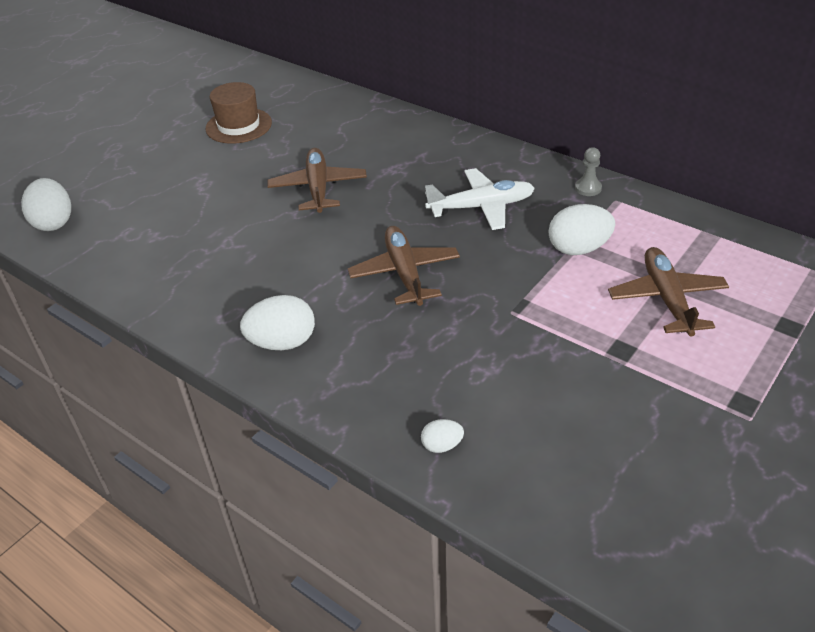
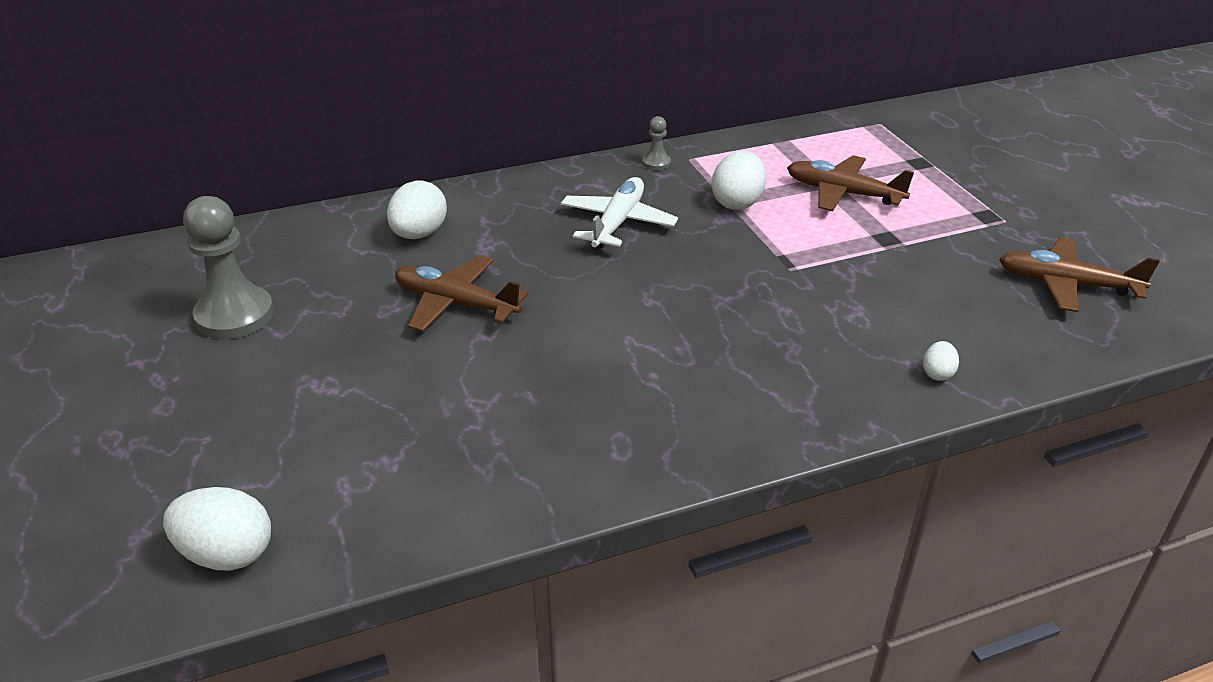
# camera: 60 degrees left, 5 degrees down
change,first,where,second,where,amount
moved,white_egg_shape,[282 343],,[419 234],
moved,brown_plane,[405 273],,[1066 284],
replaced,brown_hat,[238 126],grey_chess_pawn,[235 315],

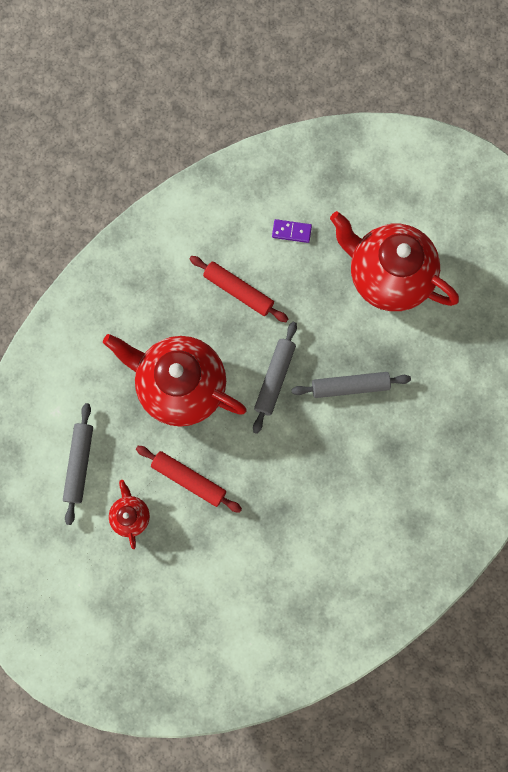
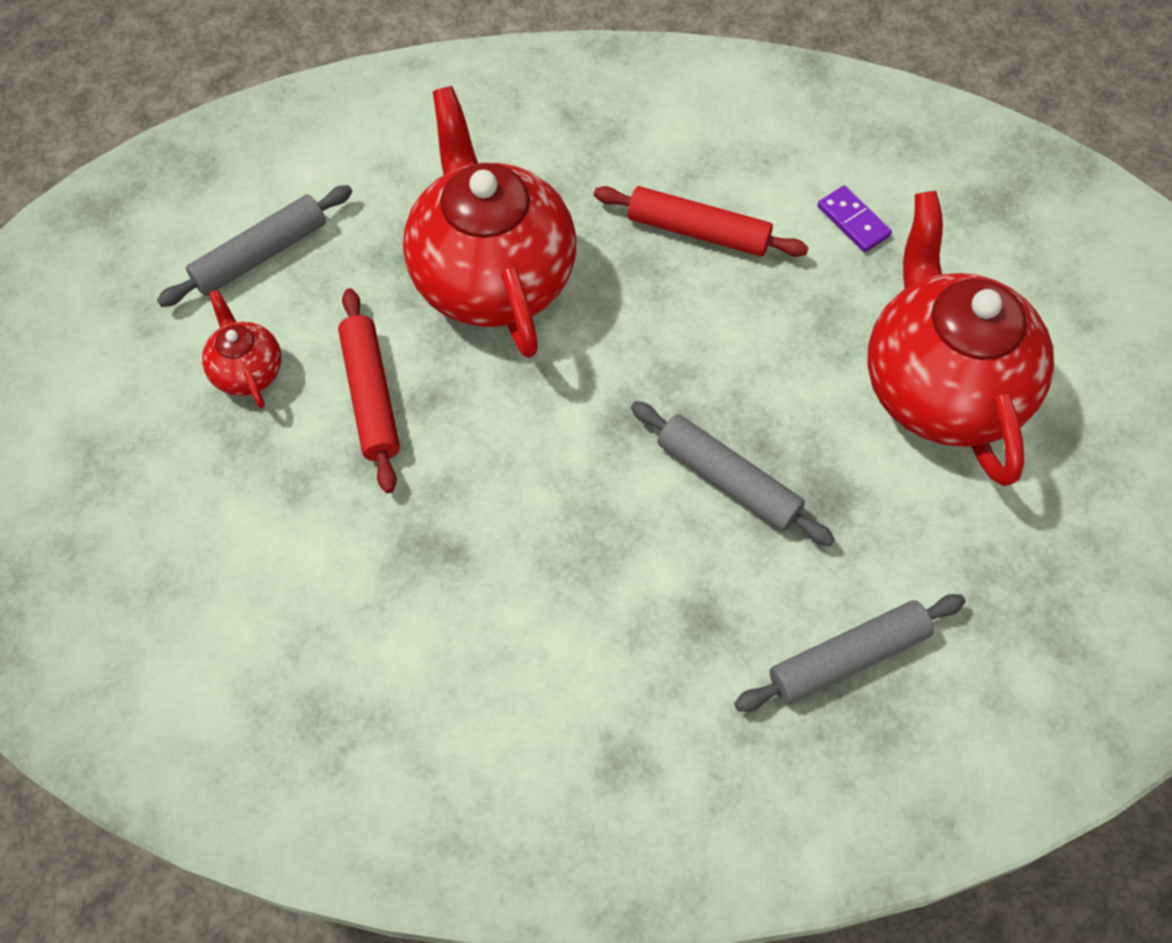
# camera: 45 degrees right, 15 degrees down
change,first,where,second,where,amount
moved,grey_pastry_roller,[274 378],,[848 658],
turned,red_tea_pot,[131 515],,[247 370],60 degrees counterclockwise
turned,red_pastry_roller,[238 291],,[698 231],60 degrees counterclockwise

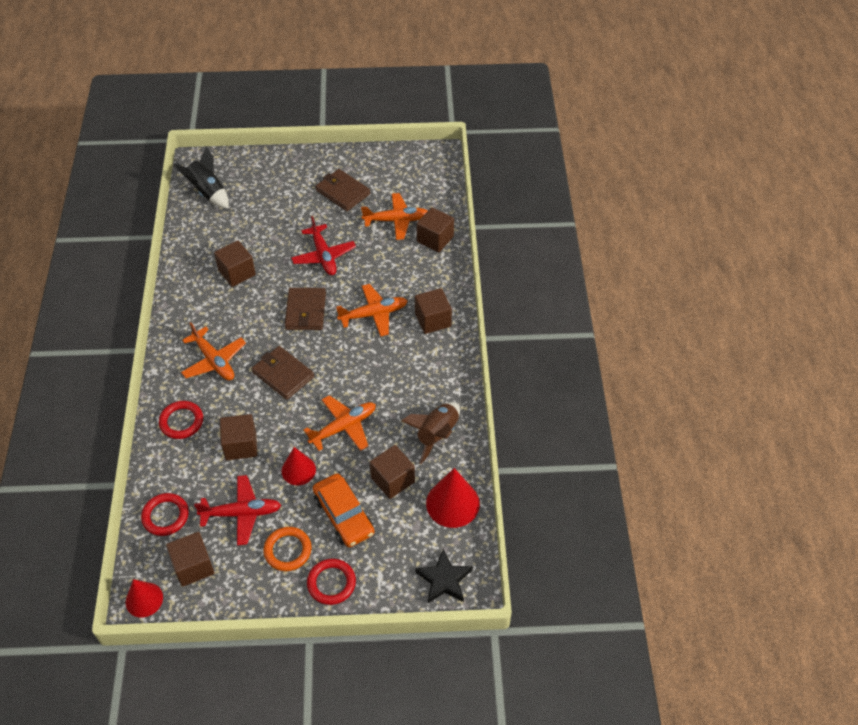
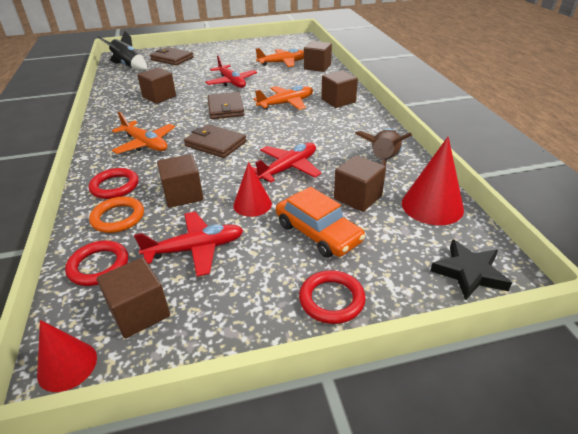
# camera: 10 degrees left, 15 degrees down
change,first,where,second,where,amount
moved,orange-coloured_torus,[288 550],,[118 218],
moved,brown_wallet,[343 192],,[172 59],
recoloured,orange-coloured_plane,[344 427],red_plane,[288 168],

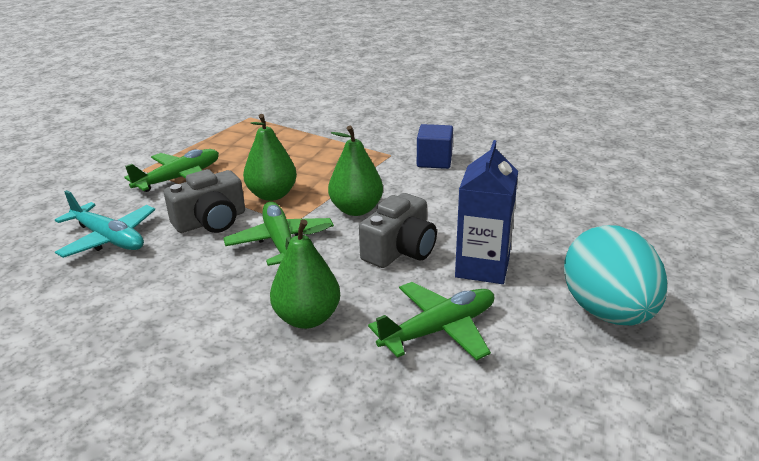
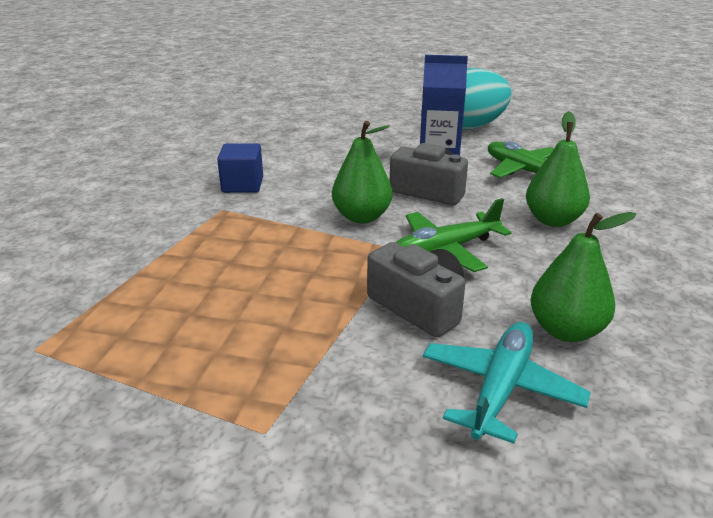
# camera: 100 degrees left, 0 degrees up
change,first,where,second,where,amount
removed,emerald_plane,[179 178],,,
moved,emerald_toy_pear,[272 195],,[566 330],

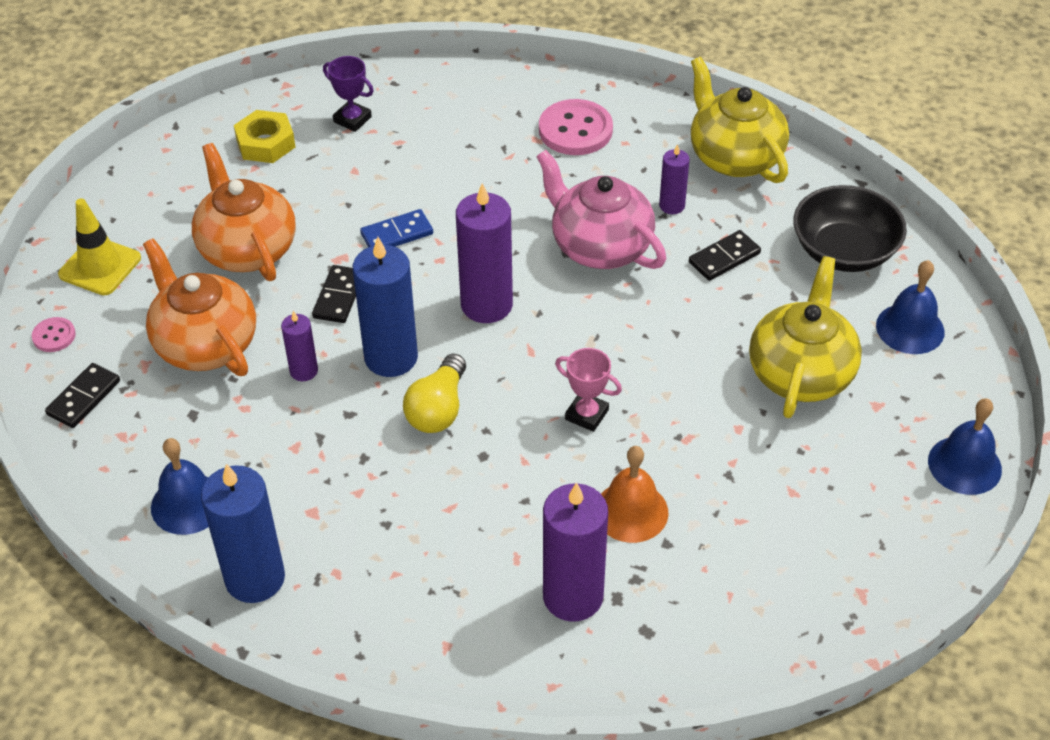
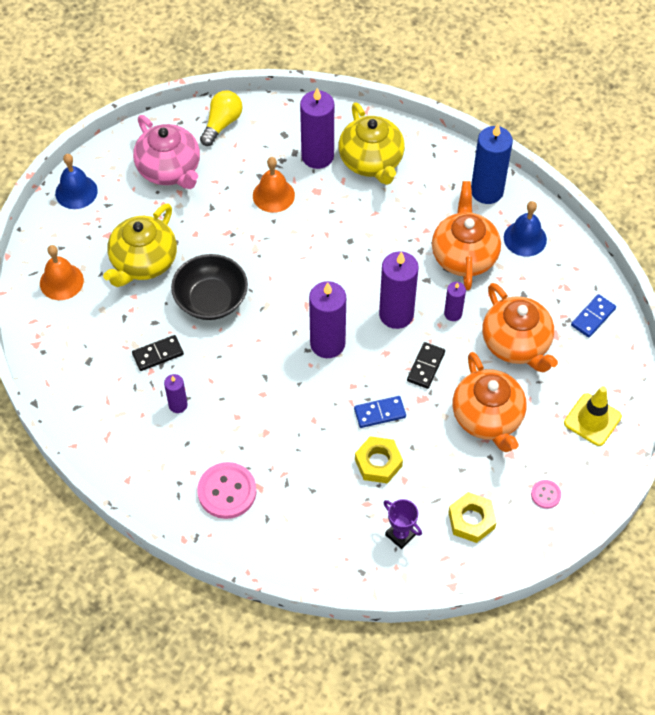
# camera: 170 degrees left, 10 degrees up
change,first,where,second,where,amount
removed,pink_prize_cup,[586 415],,,
added,,,bright_yellow_nut,[378 463],
added,,,orange-coloured_tea_pot,[464 255],
moved,pink_shirt_button,[54 336],,[545 495],
moved,bright_yellow_light_bulb,[438 409],,[222 124],
moved,pink_tea_pot,[600 246],,[170 170],
moved,bright_yellow_tea_pot,[734 157],,[371 161],
moved,ebony_serving_bowl,[844 251],,[211 299],
recoloured,ebony_domino_tile,[84 398],blue_domino_tile,[593 317],
recoloured,blue_wax_candle,[391 357],purple_wax_candle,[396 314],
recoloured,blue_bell,[910 328],orange-coloured_bell,[61 281],

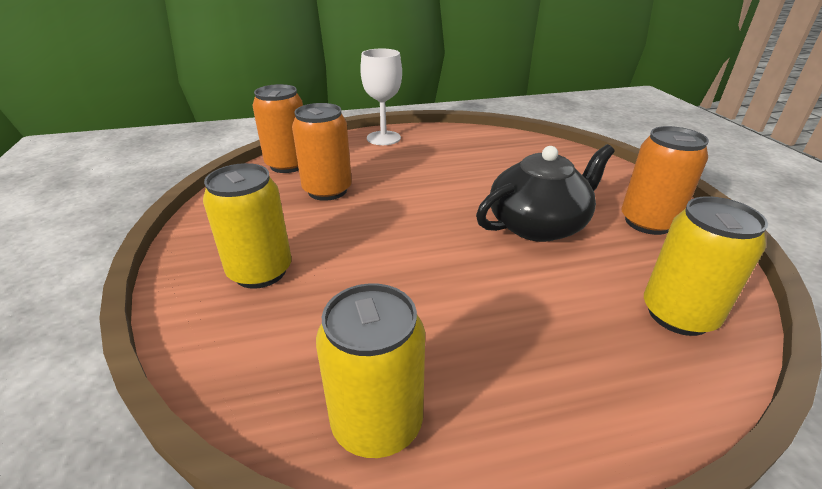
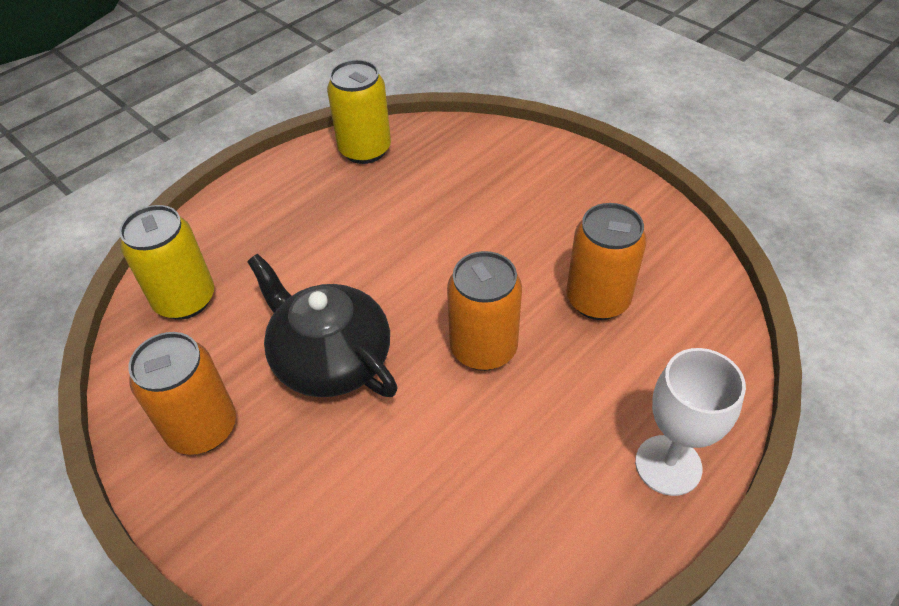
# camera: 150 degrees right, 15 degrees up
change,first,where,second,where,amount
removed,bright_yellow_soda_can,[260 272],,,
moved,orange-coloured_soda_can,[288 165],,[483 348],
turned,ebony_tea_pot,[538 225],,[330 359],105 degrees clockwise

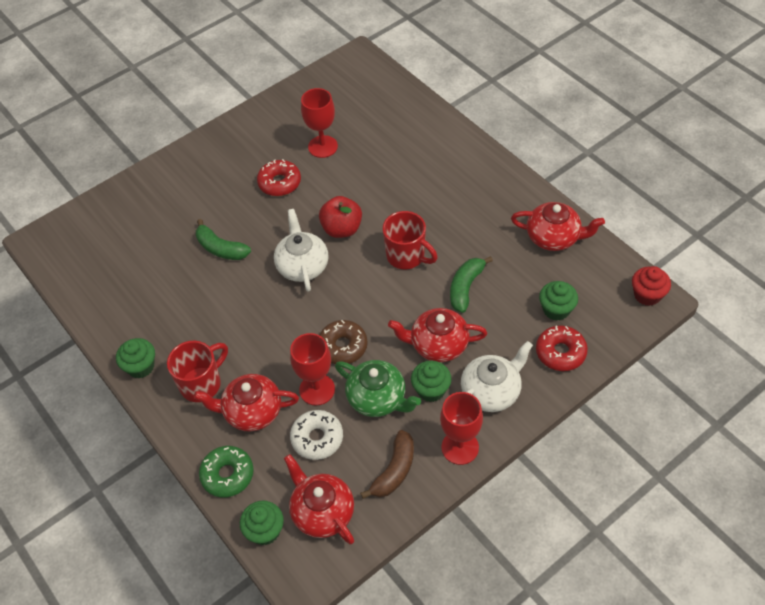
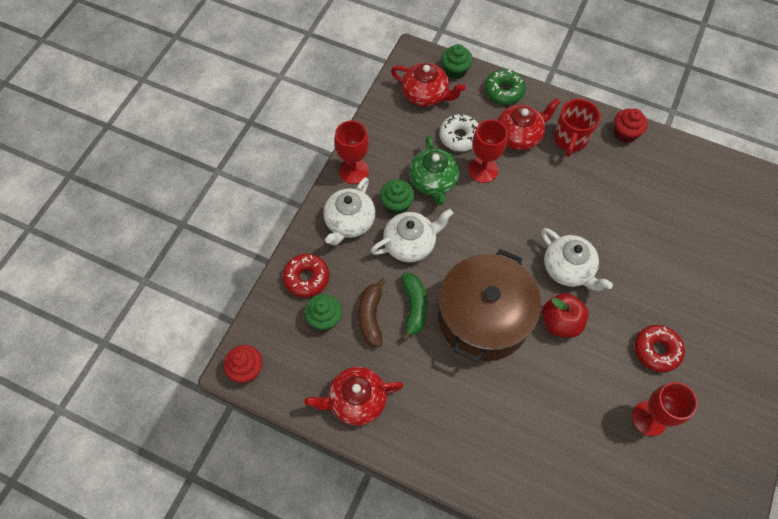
# camera: 150 degrees right, 10 degrees up
change,first,where,second,where,amount
removed,emerald_toy_banana,[221 248],,,
removed,brown_donut,[343 346],,,
moved,brown_toy_banana,[394 470],,[371 317],
replaced,red_coffee_mug,[406 256],brown_stockpot,[483 318],
recoloured,emerald_muffin,[141 366],red_muffin,[625 133],
recoloured,red_tea_pot,[438 345],white_tea_pot,[410 243],
turned,emerald_tea_pot,[378 398],,[433 182],105 degrees counterclockwise

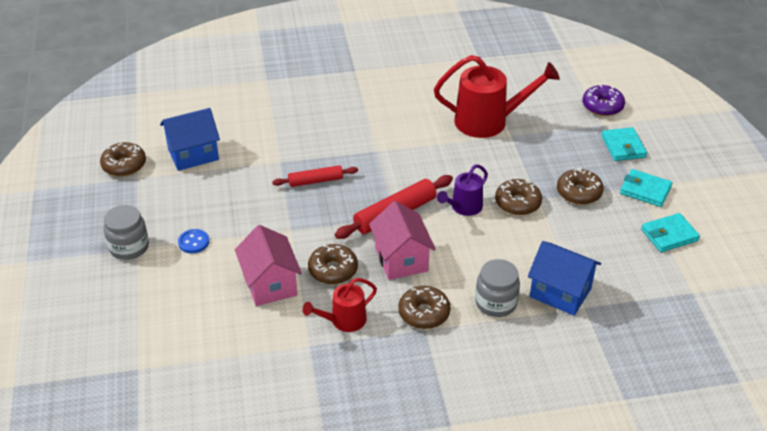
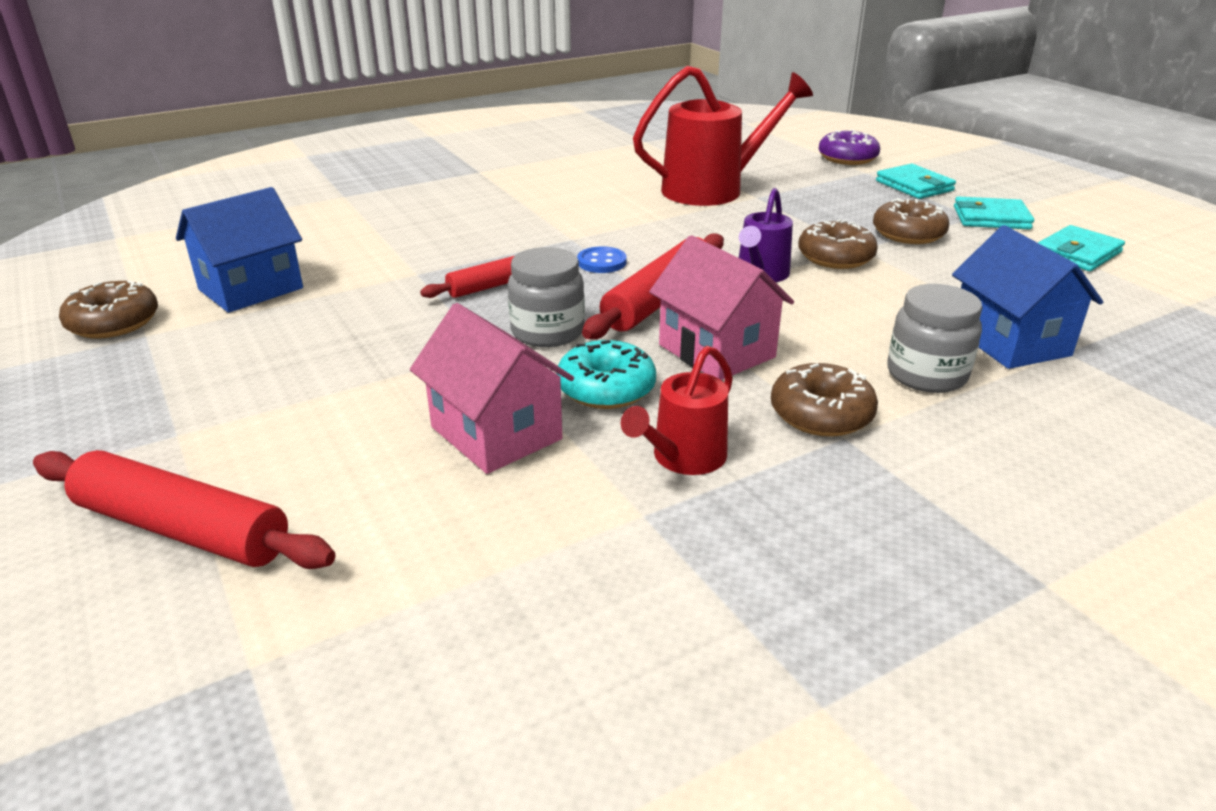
# camera: 20 degrees left, 10 degrees down
change,first,where,second,where,amount
added,,,red_pastry_roller,[182 529],
moved,grey_preserve_jar,[129 247],,[547 332],
moved,blue_shirt_button,[193 242],,[601 262],
recoloured,brown_donut,[333 270],aqua_donut,[606 388],
turned,blue_cottage,[560 293],,[1010 342],60 degrees clockwise

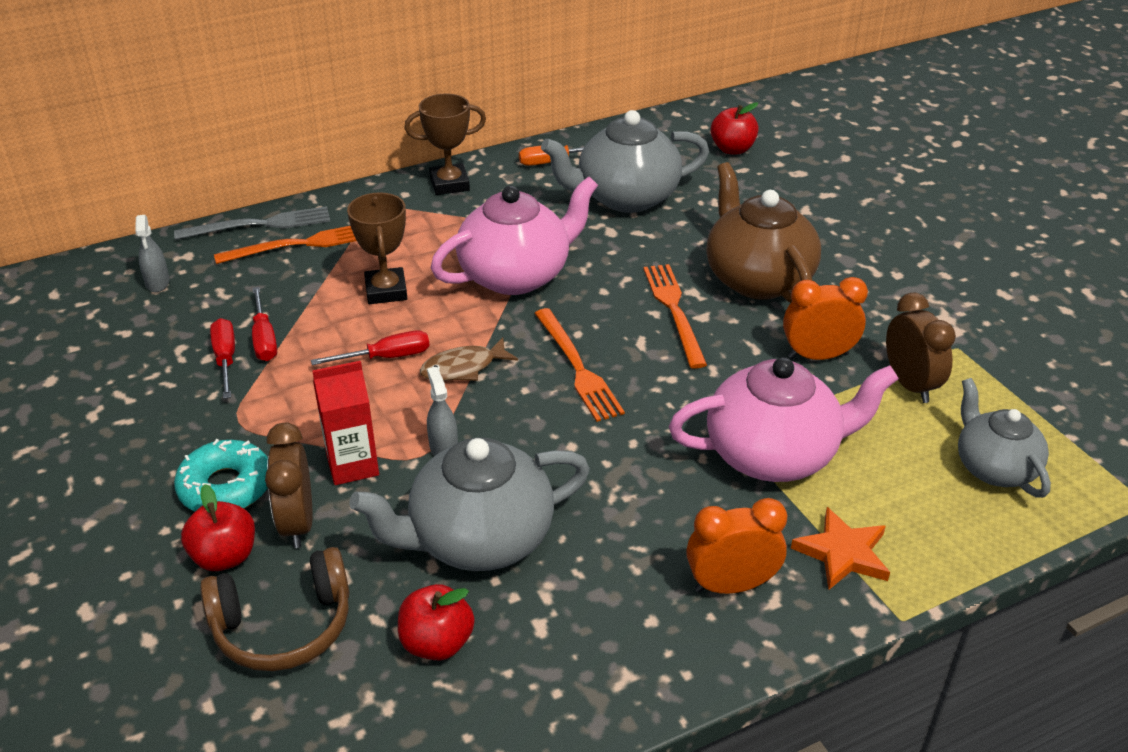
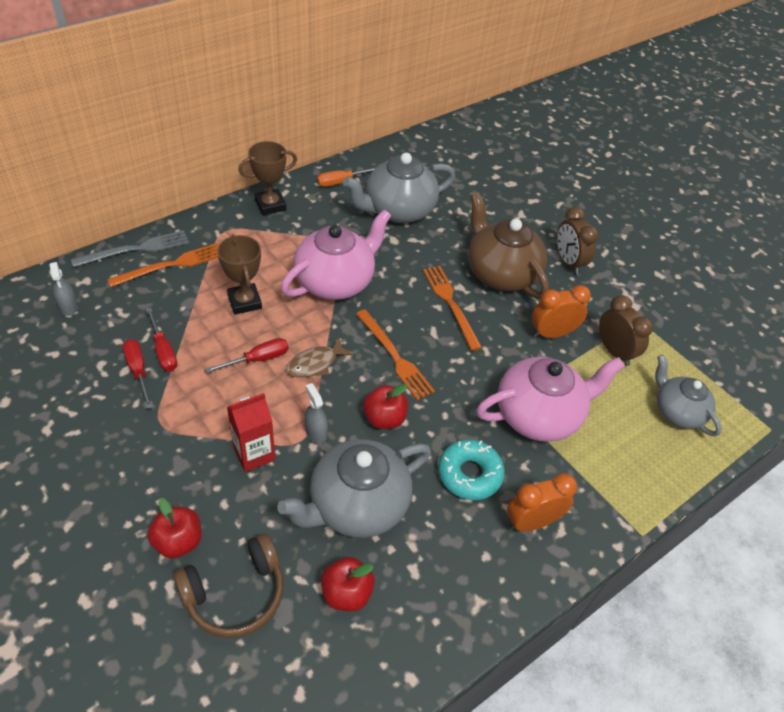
# camera: 15 degrees left, 10 degrees up
change,first,where,second,where,amount
removed,orange-coloured_star,[842 553],,,
moved,aqua_donut,[226 487],,[469 474],
moved,brown_clock,[297 523],,[568 262],
moved,red_apple,[732 149],,[384 418],

